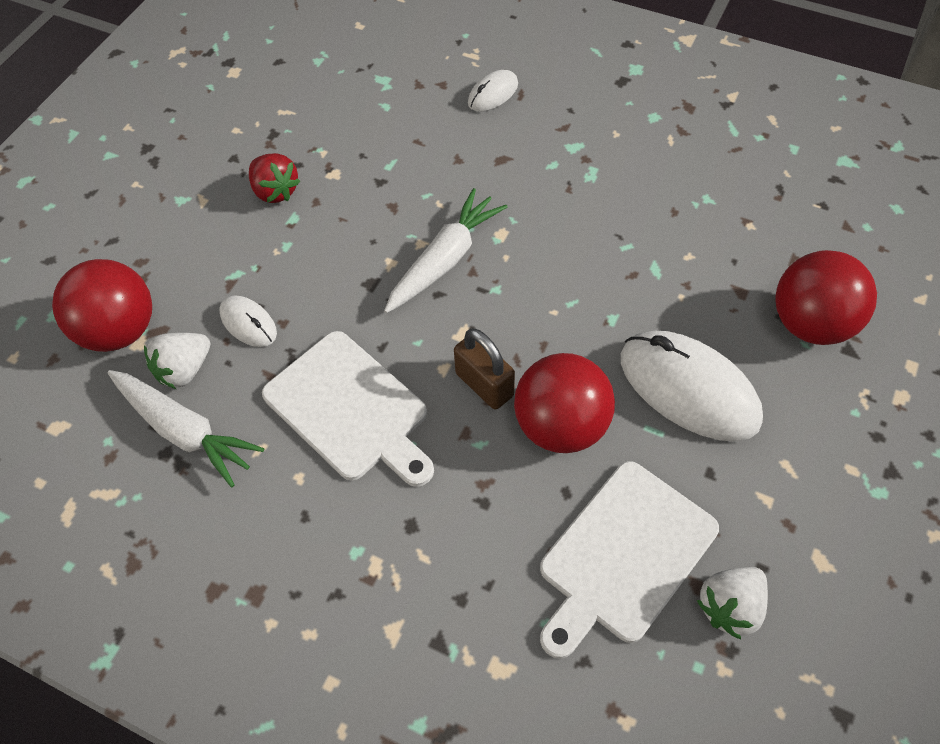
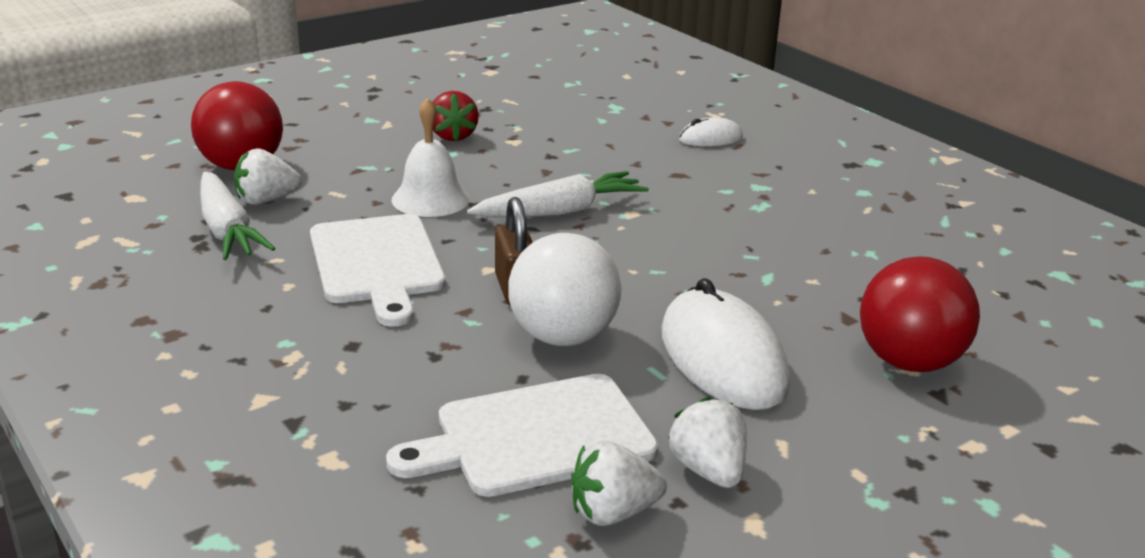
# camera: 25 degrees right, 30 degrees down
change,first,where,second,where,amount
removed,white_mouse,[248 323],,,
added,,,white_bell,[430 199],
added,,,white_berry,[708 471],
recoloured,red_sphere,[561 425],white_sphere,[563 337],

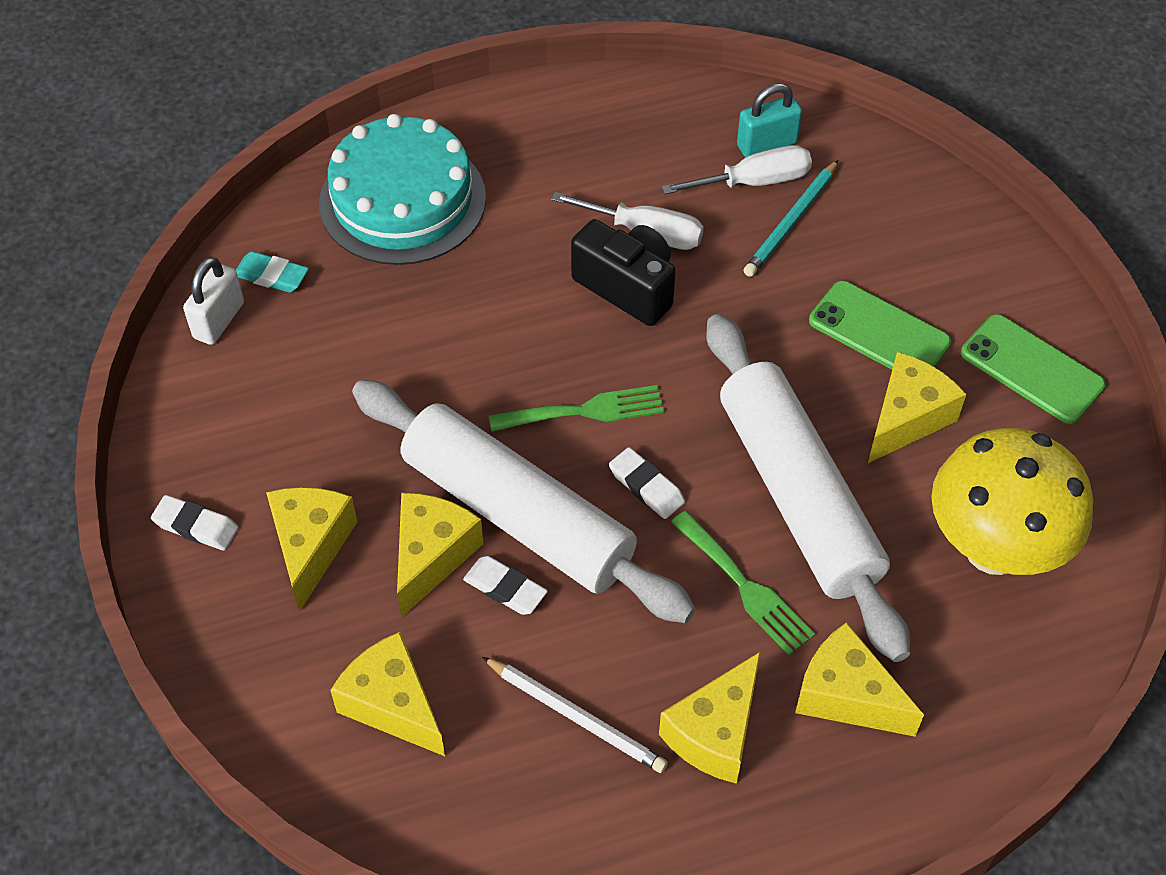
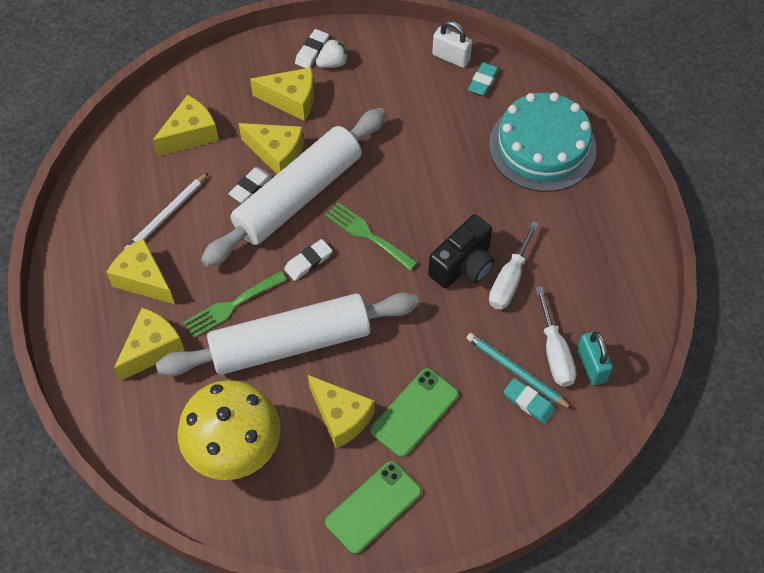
# camera: 95 degrees right, 5 degrees up
change,first,where,second,where,amount
added,,,white_berry,[332 63],
added,,,aqua_pencil_eraser,[529 402],
turned,emerald_table_fork,[585 411],,[367 234],135 degrees clockwise

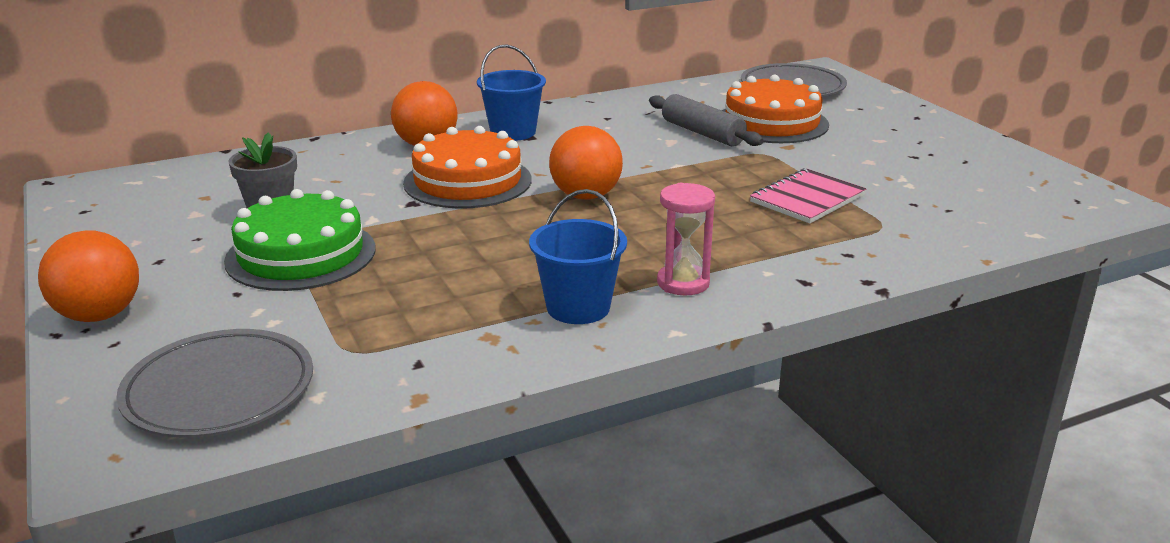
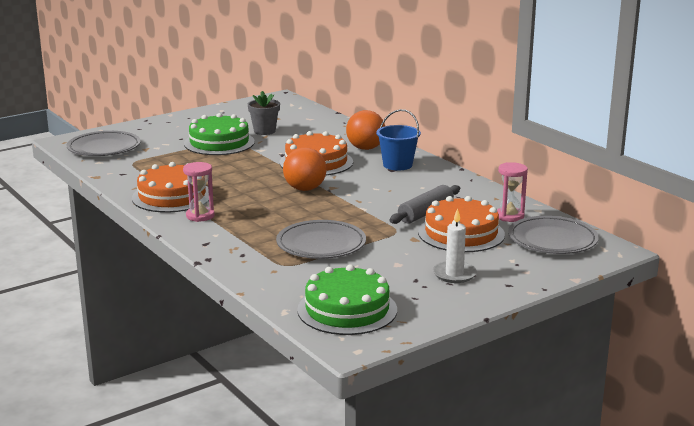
# camera: 80 degrees right, 5 degrees down
change,first,where,second,where,amount
removed,orange-coloured_sphere,[99 315],,,
added,,,emerald_gateau,[347 310],
added,,,white_wax_candle,[454 274],
added,,,pink_hourglass,[509 216],
replaced,blue_pail,[578 307],orange-coloured_gateau,[172 196],
replaced,pink_notebook,[807 199],grey_flat_dish,[321 244],

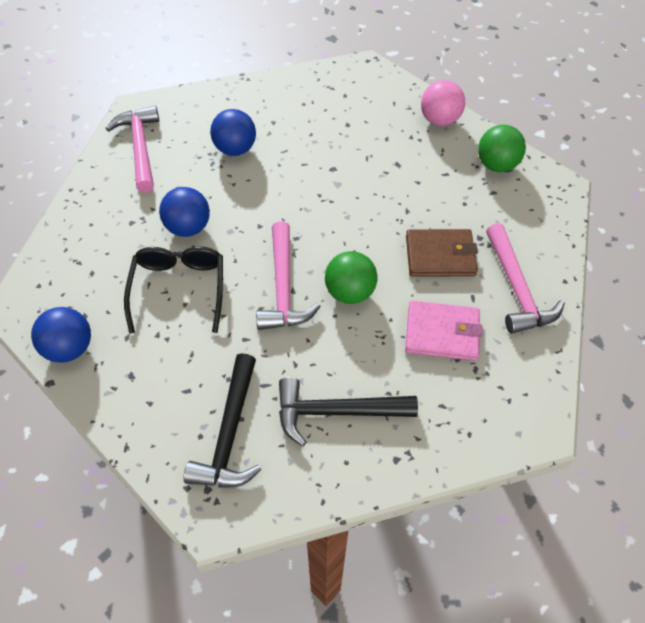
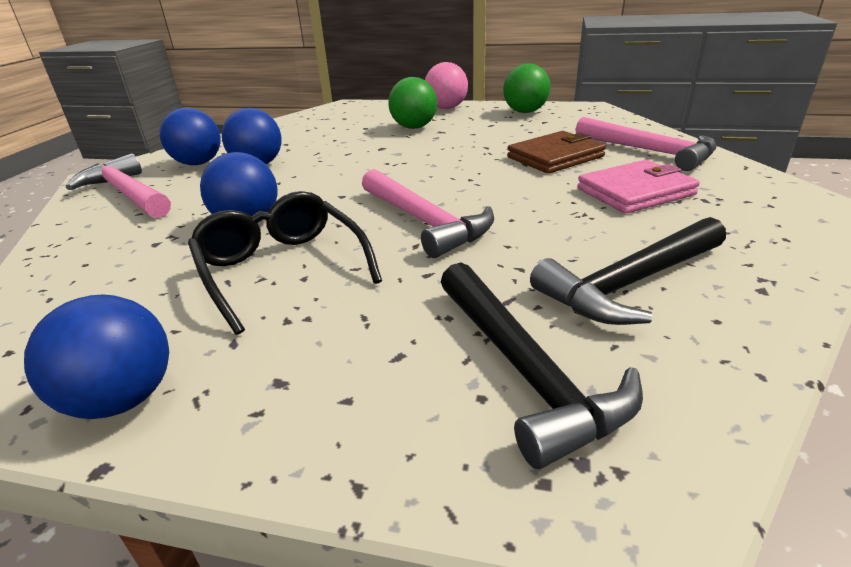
# camera: 30 degrees left, 25 degrees down
change,first,where,second,where,amount
added,,,blue_sphere,[198 163],
moved,emerald_sphere,[350 292],,[414 127],

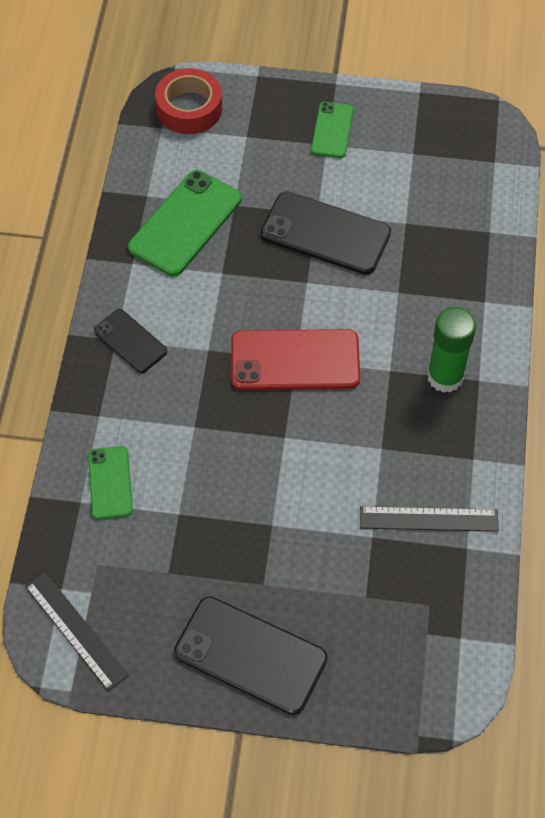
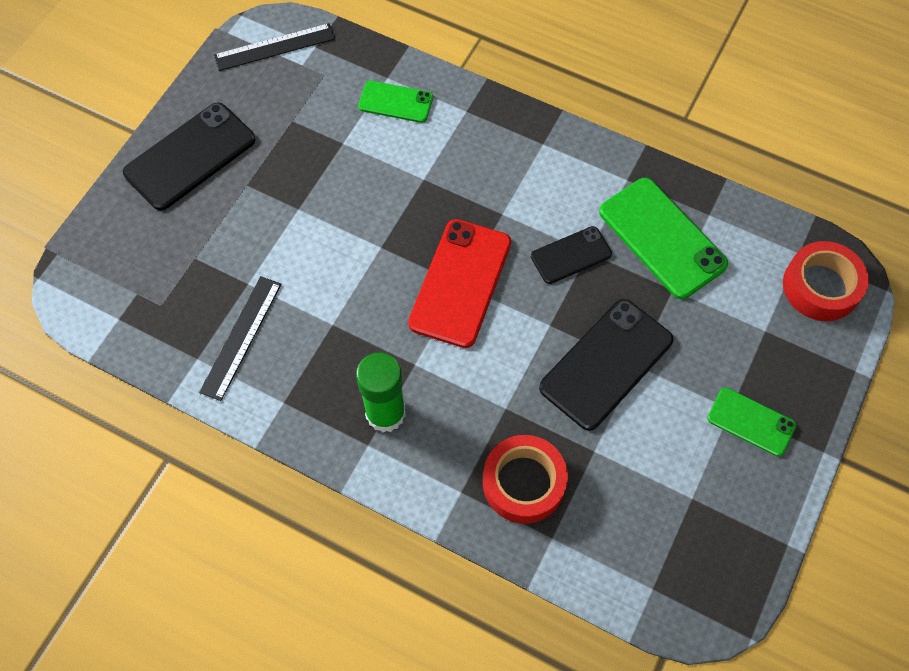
# camera: 110 degrees right, 5 degrees up
change,first,where,second,where,amount
added,,,red_tape,[523 483],
moved,ebony_smartphone,[130 341],,[571 255],

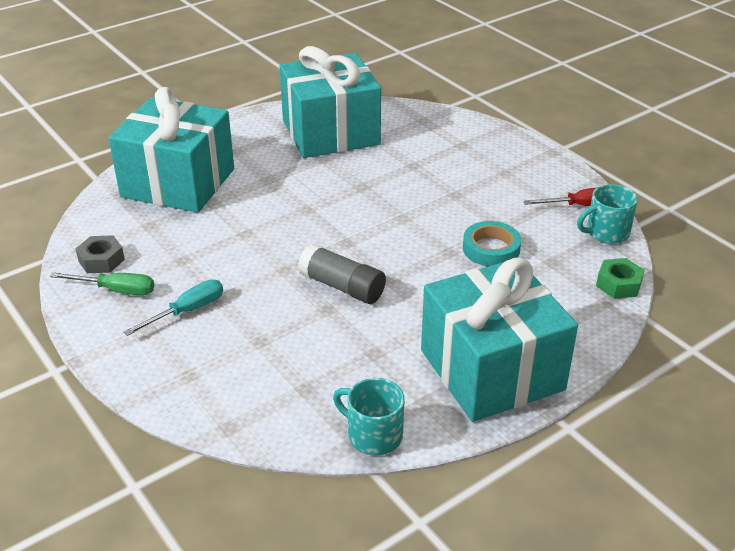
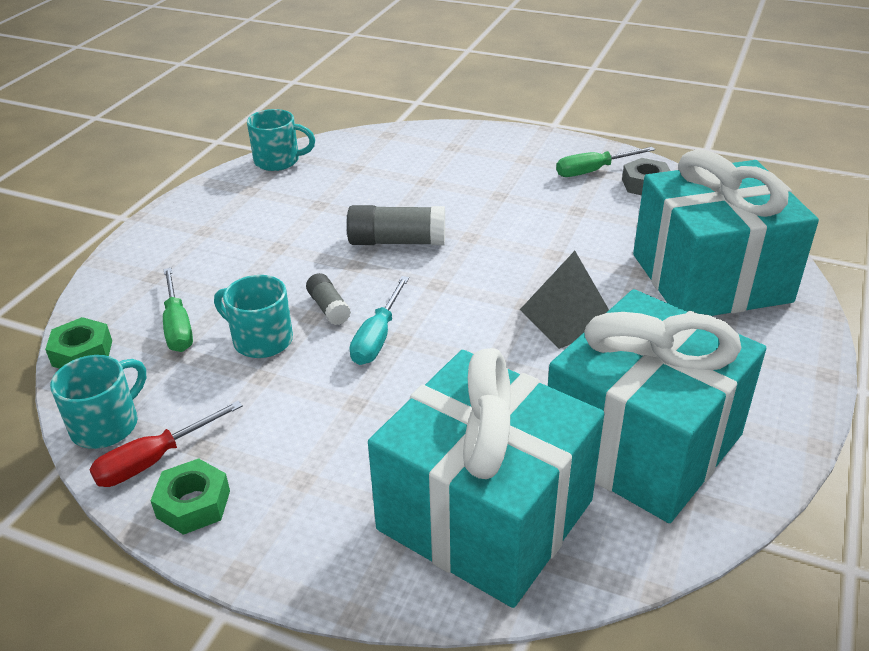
# camera: 150 degrees right, 0 degrees up
change,first,where,second,where,amount
added,,,emerald_nut,[193 504],
added,,,emerald_hand_screwdriver,[178 326],
added,,,grey_glue,[329 308],
added,,,grey_pyramid,[568 317],
moved,aqua_hand_screwdriver,[187 311],,[377 337],
moved,aqua_gift,[492 369],,[485 515],
replaced,aqua_tape,[491 249],aqua_coffee_mug,[261 340],

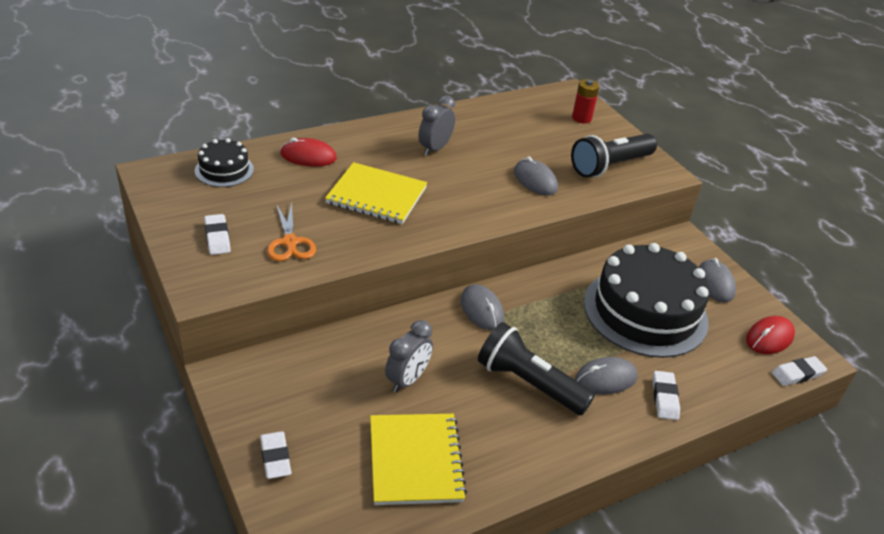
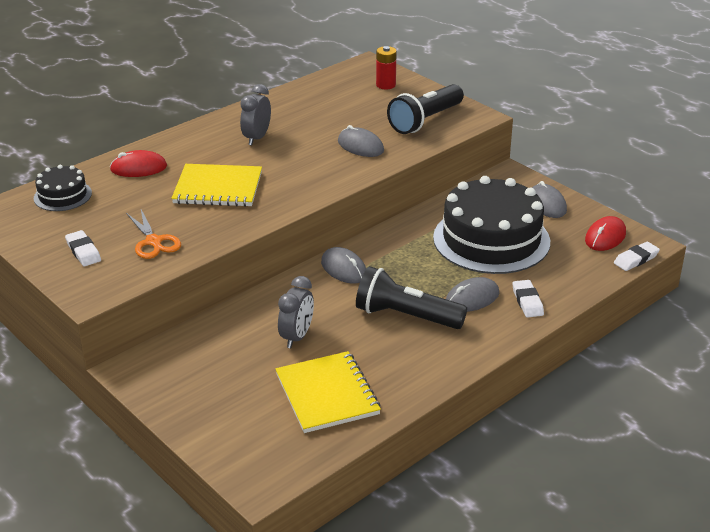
# camera: 10 degrees left, 5 degrees down
change,first,where,second,where,amount
removed,white_pencil_eraser,[275 458],,,

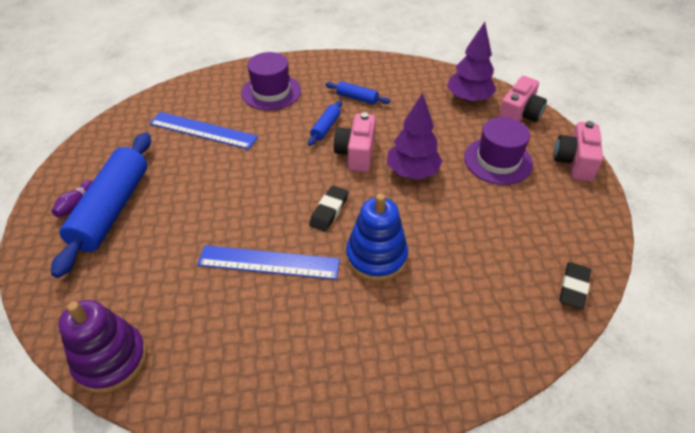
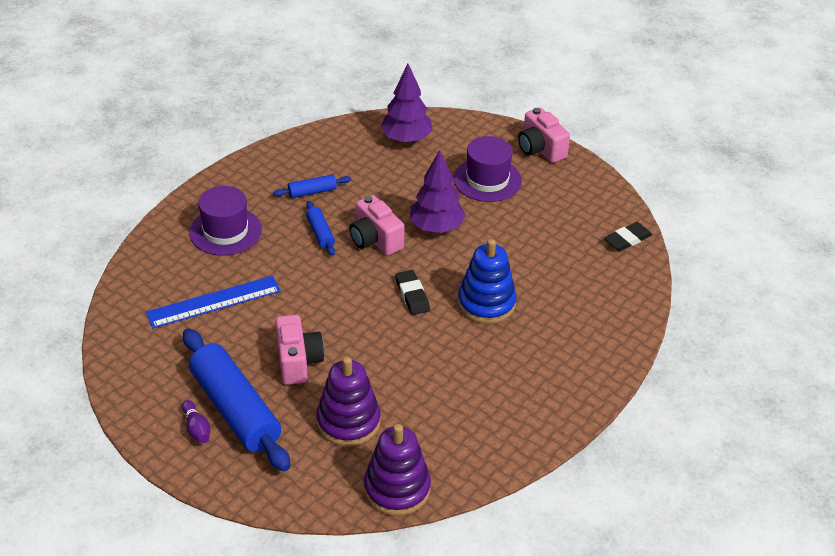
# camera: 45 degrees left, 5 degrees down
change,first,where,second,where,amount
removed,blue_straightedge,[269 262],,,
added,,,purple_ring_stacker,[348 422],
moved,pink_camera,[519 115],,[298 361],
turned,ebony_pencil_eraser,[573 287],,[627 239],75 degrees clockwise

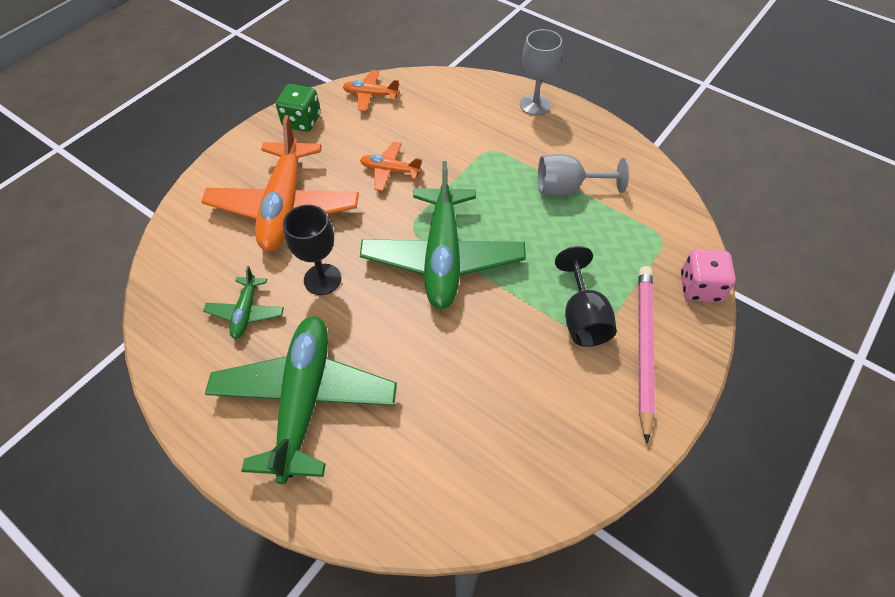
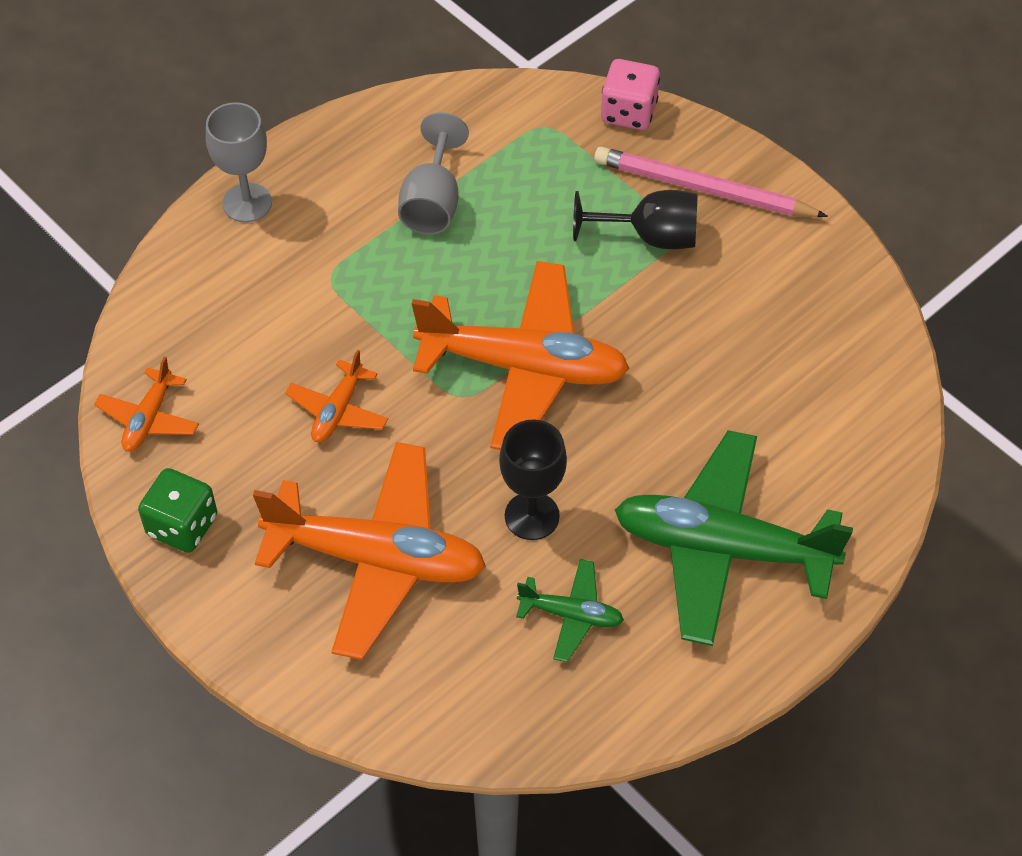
# camera: 80 degrees left, 0 degrees up
change,first,where,second,where,amount
recoloured,emerald_plane,[443 257],orange-coloured_plane,[524 367],

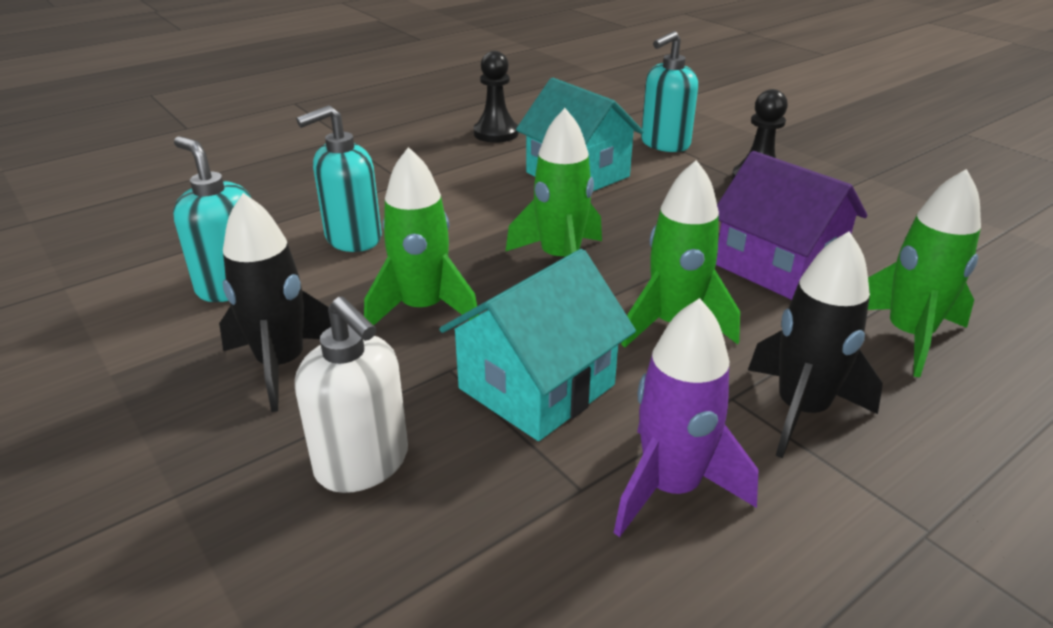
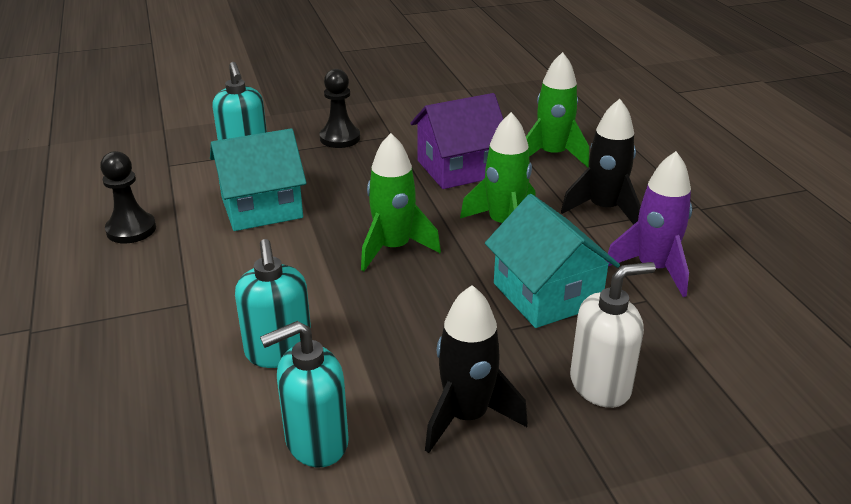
# camera: 70 degrees left, 0 degrees up
change,first,where,second,where,amount
removed,emerald_rocket,[423 309],,,

